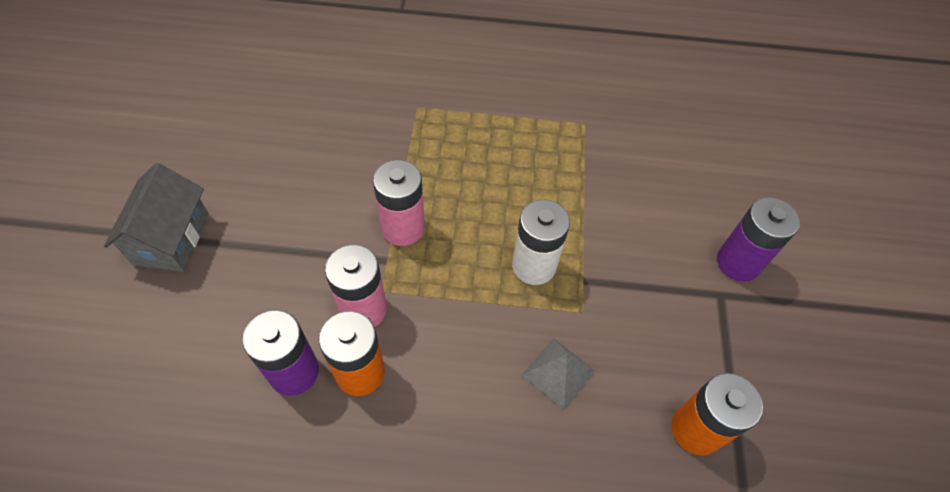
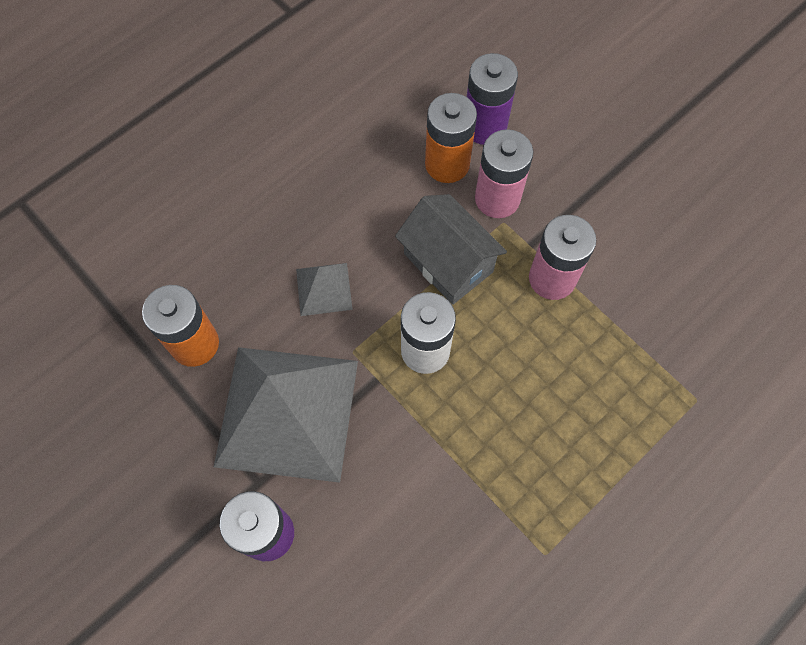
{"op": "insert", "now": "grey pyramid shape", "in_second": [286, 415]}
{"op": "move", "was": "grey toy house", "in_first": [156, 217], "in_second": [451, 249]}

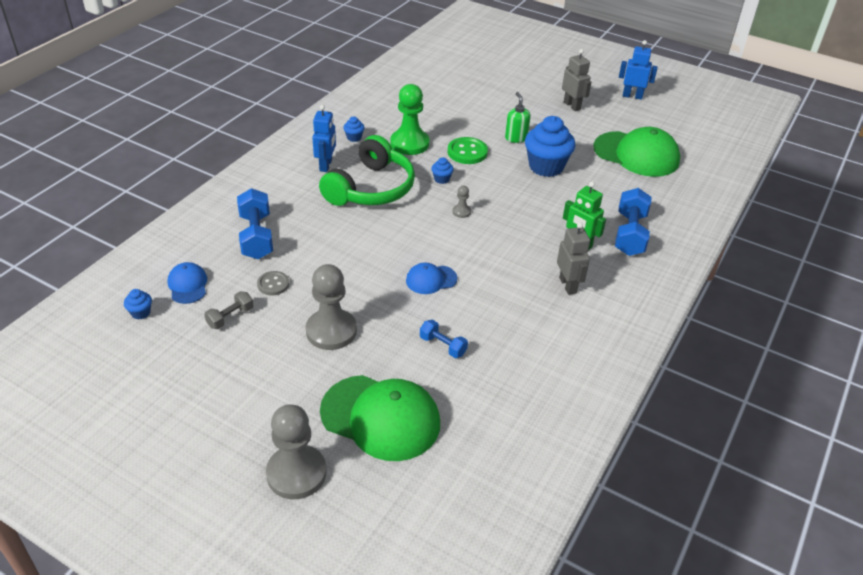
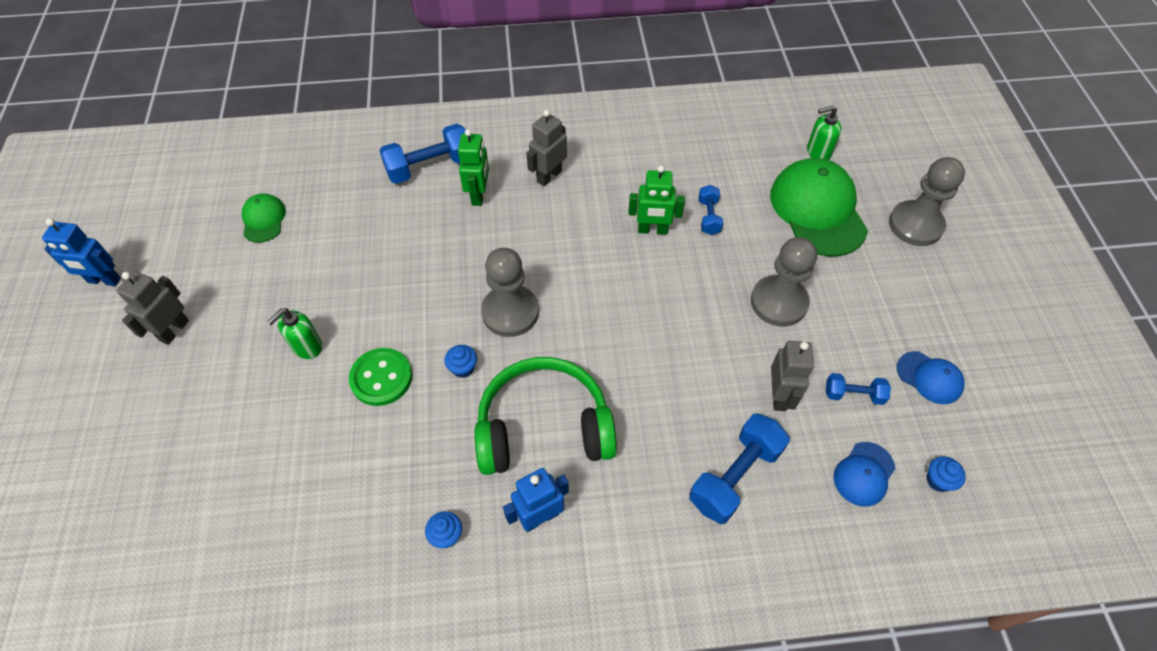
{"op": "delete", "was": "leaf-green chess pawn", "in_first": [410, 119]}
{"op": "delete", "was": "blue fairy cake", "in_first": [550, 146]}
{"op": "insert", "now": "leaf-green toy robot", "in_second": [656, 200]}
{"op": "insert", "now": "leaf-green soap dispenser", "in_second": [824, 132]}
{"op": "move", "was": "blue cap", "in_first": [431, 278], "in_second": [930, 377]}
{"op": "replace", "was": "grey button", "now": "grey toy robot", "in_first": [273, 283], "in_second": [792, 376]}
{"op": "recolor", "was": "grey free weight", "now": "blue free weight", "in_first": [229, 310], "in_second": [858, 389]}
{"op": "rotate", "was": "blue toy robot", "in_first": [638, 70], "in_second": [81, 252], "clockwise": -60}
{"op": "resize", "was": "grey chess pawn", "in_first": [461, 202], "in_second": [510, 292], "ratio": 2.3}
{"op": "resize", "was": "leaf-green cap", "in_first": [636, 152], "in_second": [264, 218], "ratio": 0.5}

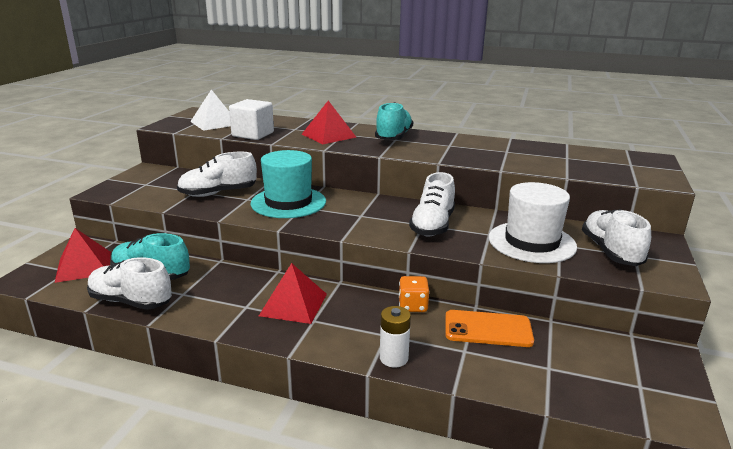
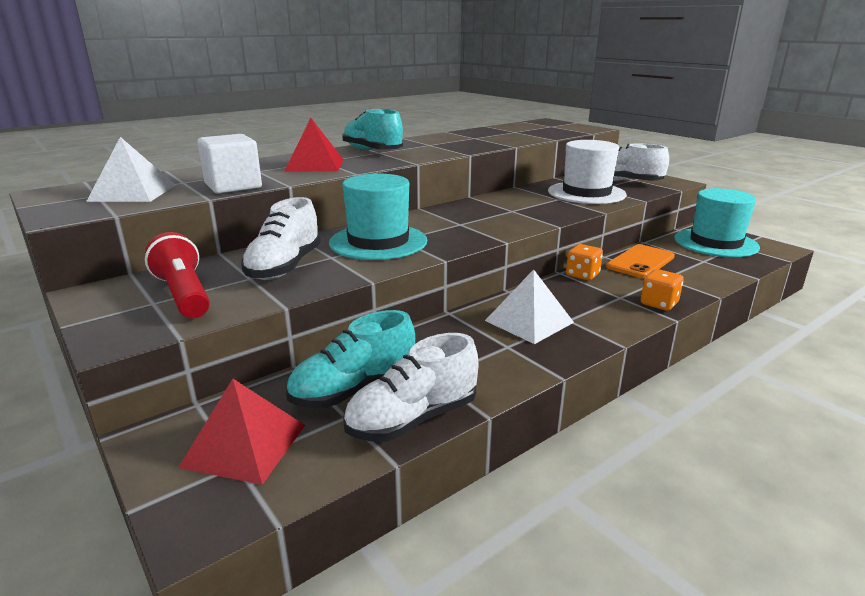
{"op": "delete", "was": "pure white shoe", "in_first": [432, 204]}
{"op": "insert", "now": "crimson pocket torch", "in_second": [177, 275]}
{"op": "insert", "now": "teal tall hat", "in_second": [717, 222]}
{"op": "replace", "was": "pure white power cell", "now": "orange game die", "in_first": [395, 336], "in_second": [662, 290]}
{"op": "recolor", "was": "crimson pyramid shape", "now": "pure white pyramid shape", "in_first": [293, 293], "in_second": [529, 306]}

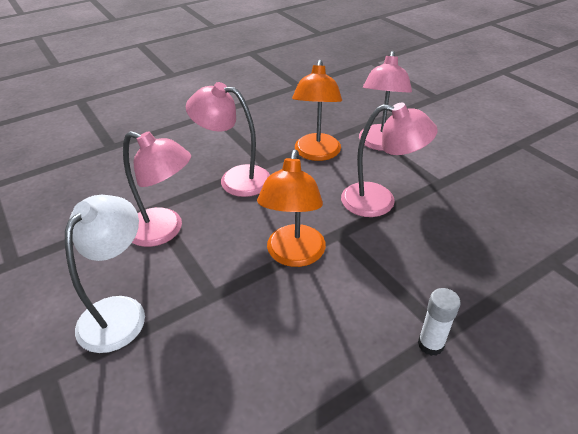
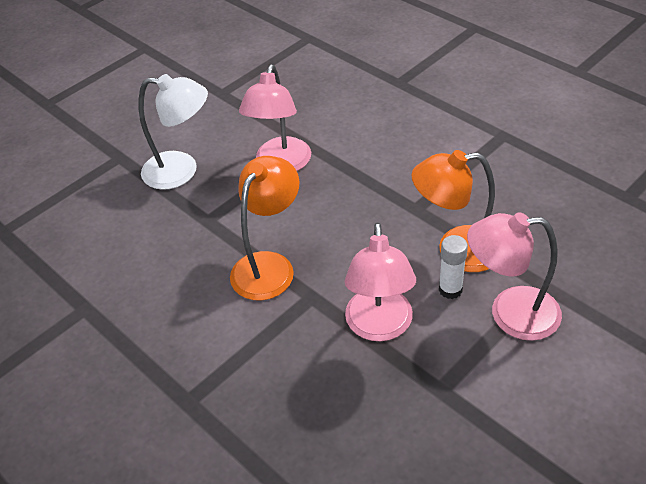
{"op": "delete", "was": "pink reading lamp", "in_first": [228, 139]}
{"op": "move", "was": "pure white stick of glue", "in_first": [439, 322], "in_second": [453, 267]}
{"op": "rotate", "was": "orange reading lamp", "in_first": [291, 208], "in_second": [264, 228], "clockwise": 120}

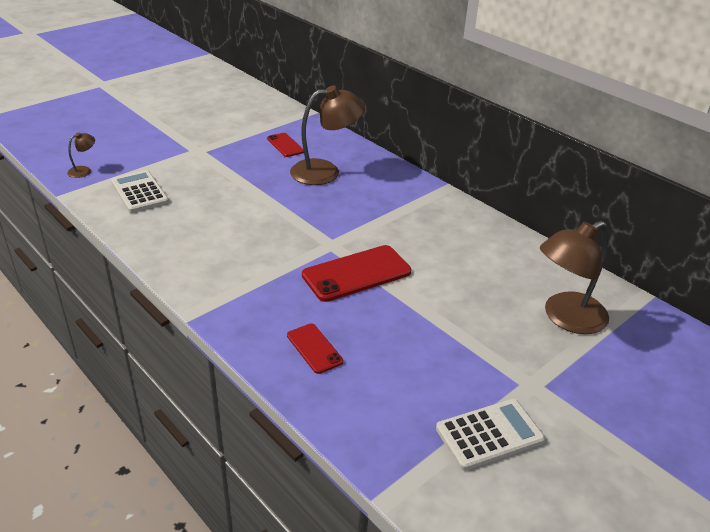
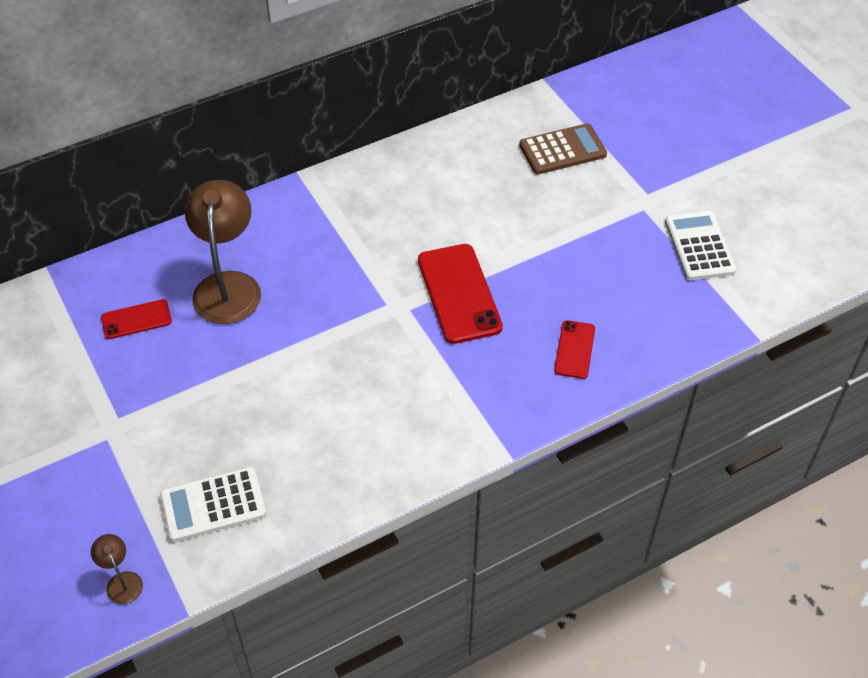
{"op": "replace", "was": "dark brown reading lamp", "now": "dark brown adding machine", "in_first": [574, 277], "in_second": [563, 148]}
{"op": "rotate", "was": "crimson mobile phone", "in_first": [315, 349], "in_second": [574, 349], "clockwise": -60}

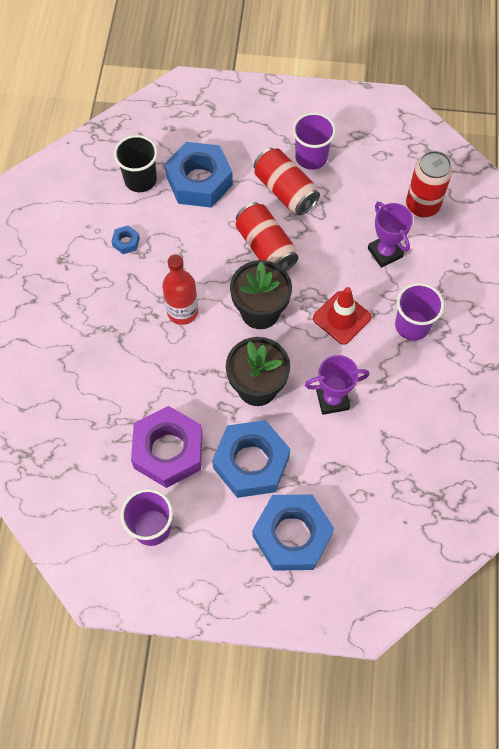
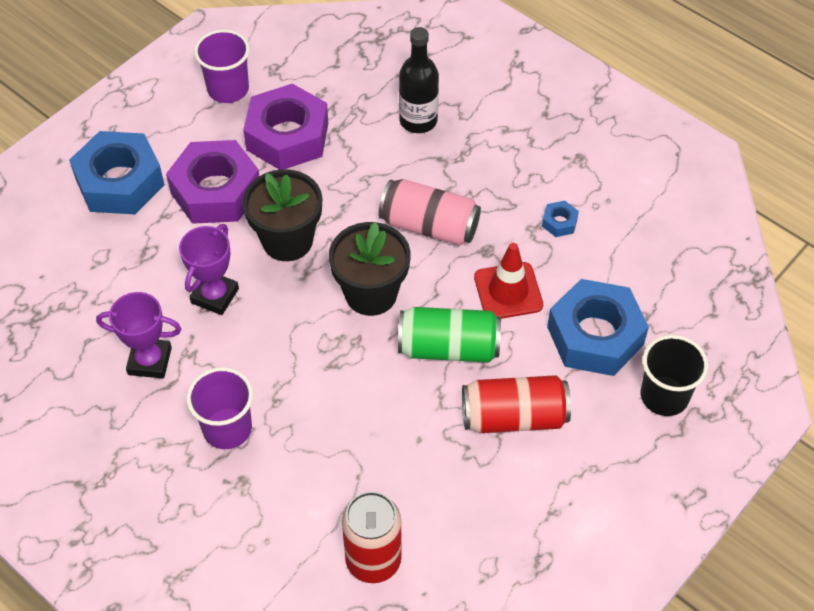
{"op": "delete", "was": "royal purple beaker", "in_first": [314, 141]}
{"op": "insert", "now": "black flask", "in_second": [419, 80]}
{"op": "move", "was": "black beaker", "in_first": [136, 163], "in_second": [674, 375]}
{"op": "move", "was": "crimson road cone", "in_first": [342, 316], "in_second": [508, 281]}
{"op": "move", "was": "royal purple trophy", "in_first": [390, 235], "in_second": [138, 335]}
{"op": "replace", "was": "crimson flask", "now": "pink soda can", "in_first": [180, 289], "in_second": [429, 212]}
{"op": "recolor", "was": "blue nut", "now": "royal purple nut", "in_first": [251, 459], "in_second": [212, 182]}
{"op": "recolor", "was": "crimson soda can", "now": "leaf-green soda can", "in_first": [267, 237], "in_second": [449, 334]}

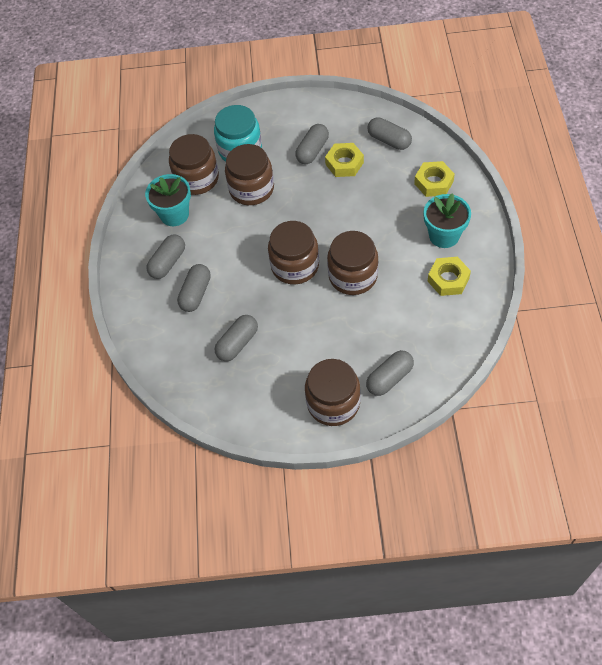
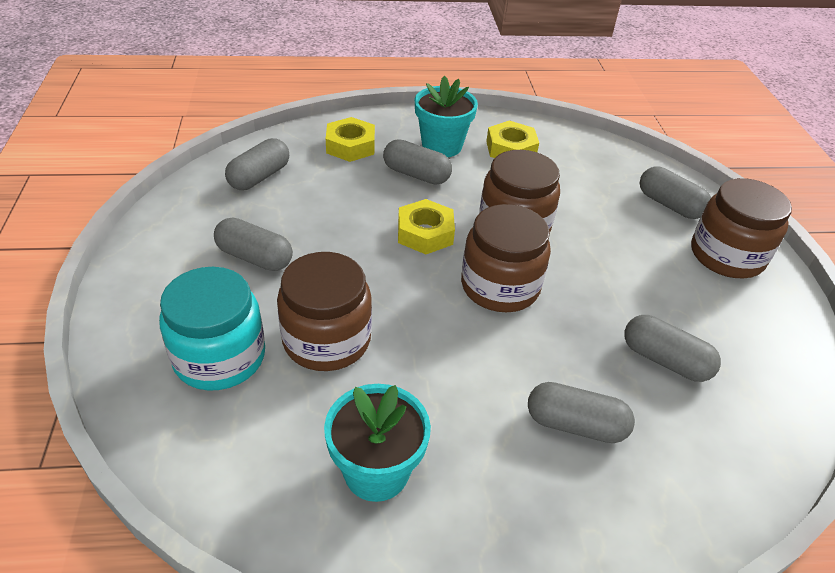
{"op": "delete", "was": "dark brown jam jar", "in_first": [194, 164]}
{"op": "move", "was": "grey capsule", "in_first": [165, 257], "in_second": [417, 162]}
{"op": "move", "was": "bright yellow nut", "in_first": [344, 160], "in_second": [426, 226]}

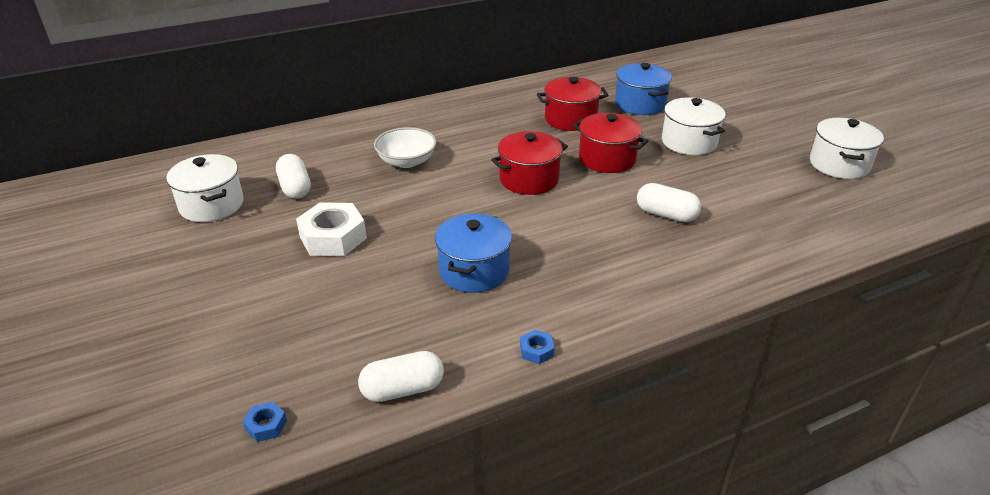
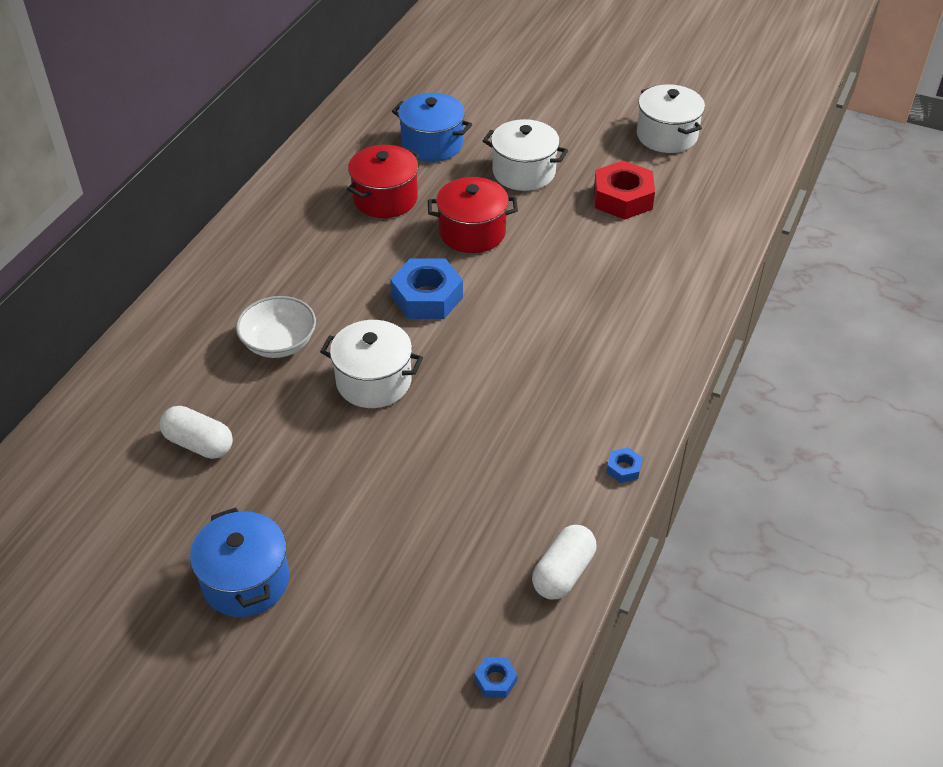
{"op": "delete", "was": "pure white nut", "in_first": [331, 229]}
{"op": "delete", "was": "pure white capsule", "in_first": [669, 202]}
{"op": "insert", "now": "crimson nut", "in_second": [624, 190]}
{"op": "move", "was": "pure white stockpot", "in_first": [205, 188], "in_second": [371, 364]}
{"op": "move", "was": "blue stockpot", "in_first": [473, 253], "in_second": [239, 562]}
{"op": "replace", "was": "crimson stockpot", "now": "blue nut", "in_first": [529, 163], "in_second": [426, 288]}

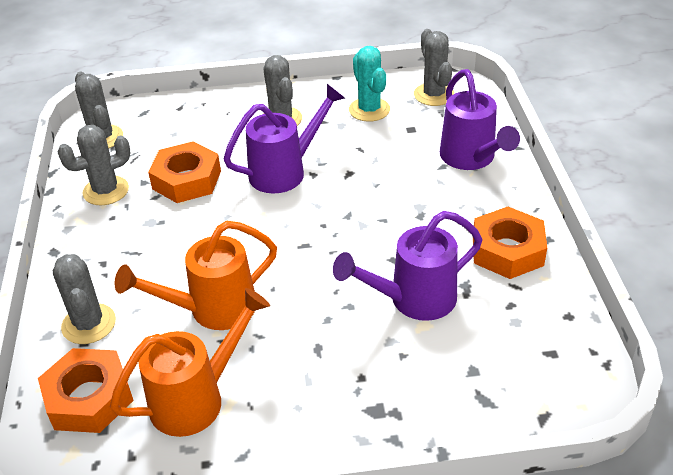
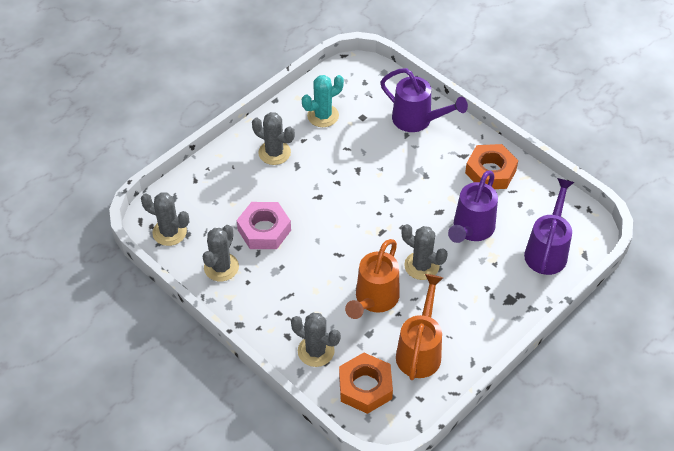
{"op": "move", "was": "royal purple watering pot", "in_first": [284, 139], "in_second": [549, 226]}
{"op": "move", "was": "grey cactus", "in_first": [434, 67], "in_second": [424, 252]}
{"op": "recolor", "was": "orange nut", "now": "pink nut", "in_first": [184, 172], "in_second": [264, 225]}
{"op": "rotate", "was": "teal cactus", "in_first": [369, 84], "in_second": [323, 101], "clockwise": -60}

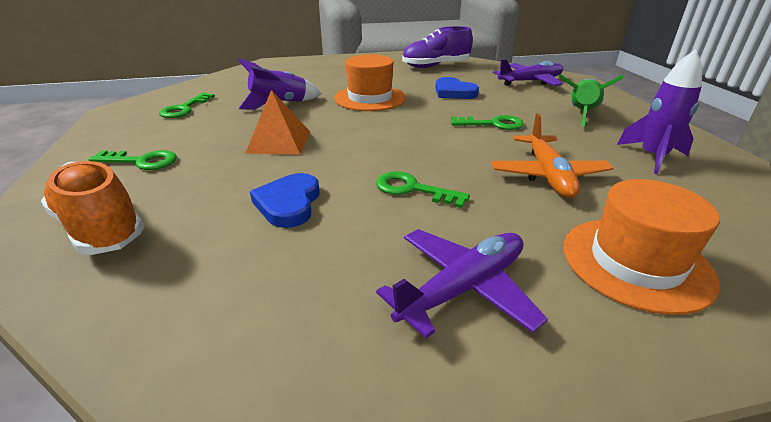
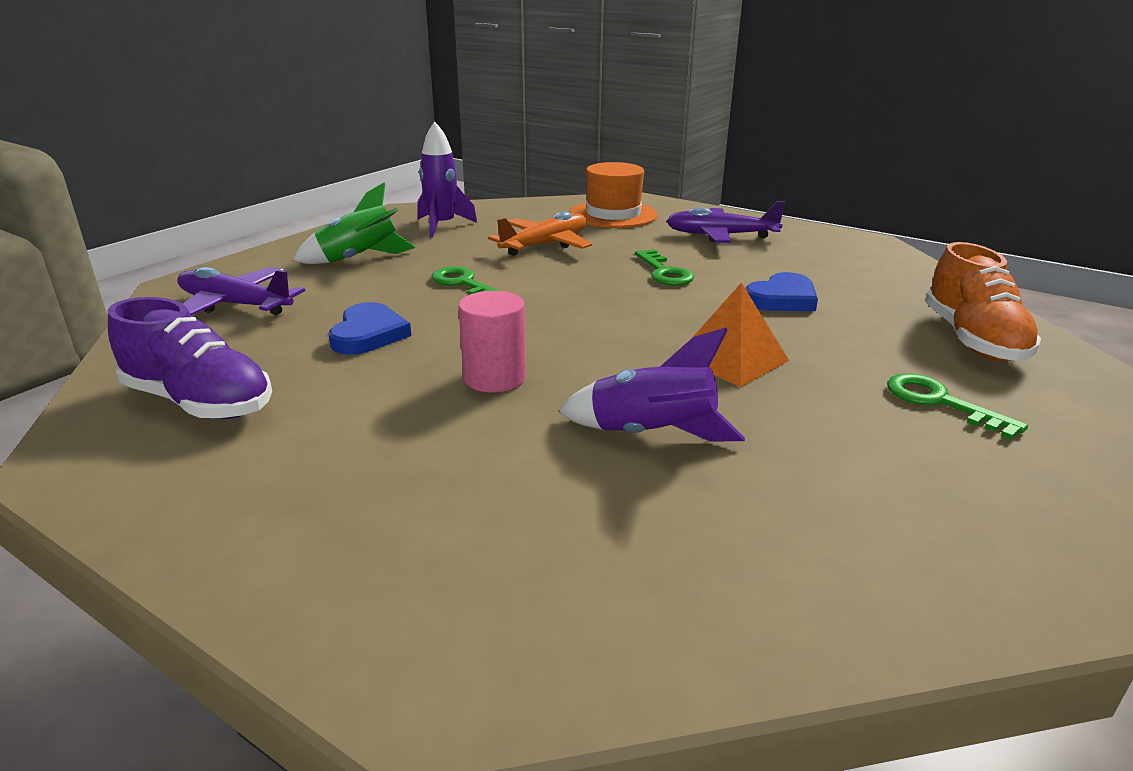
{"op": "delete", "was": "leaf-green door key", "in_first": [187, 105]}
{"op": "replace", "was": "orange tall hat", "now": "pink cylinder", "in_first": [370, 82], "in_second": [492, 341]}

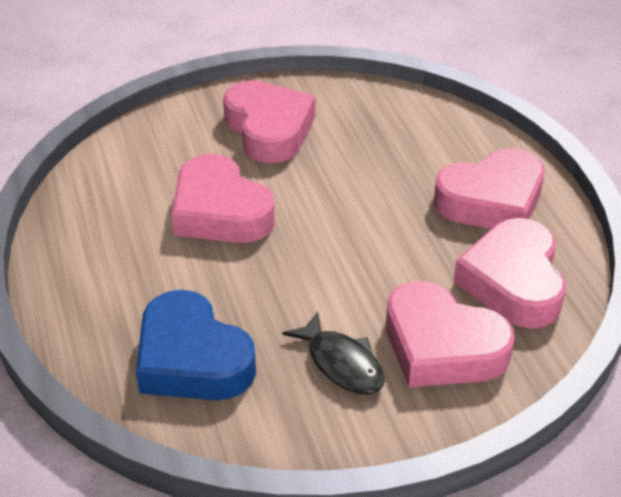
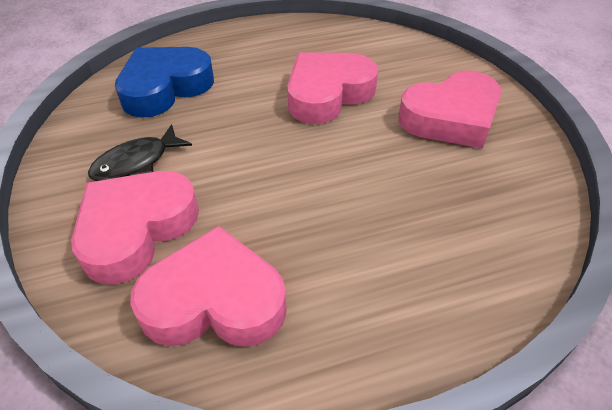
{"op": "delete", "was": "pink heart", "in_first": [489, 188]}

